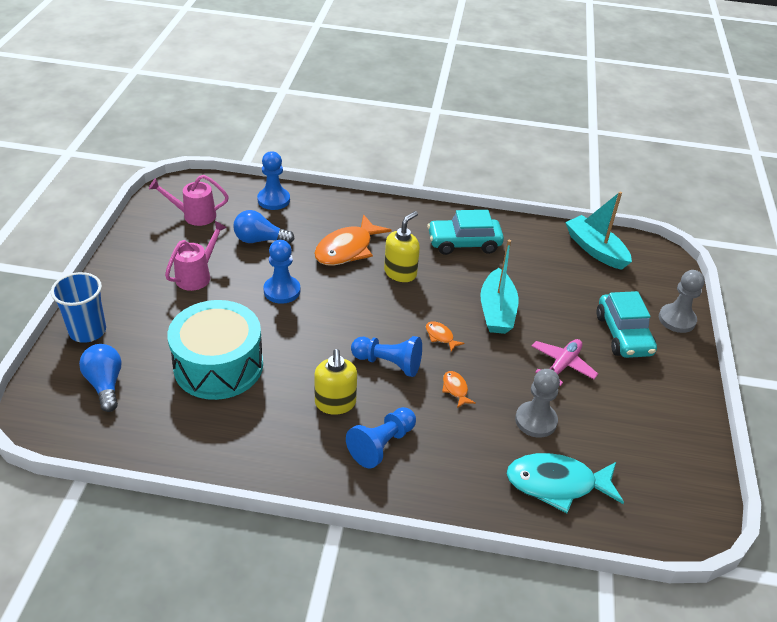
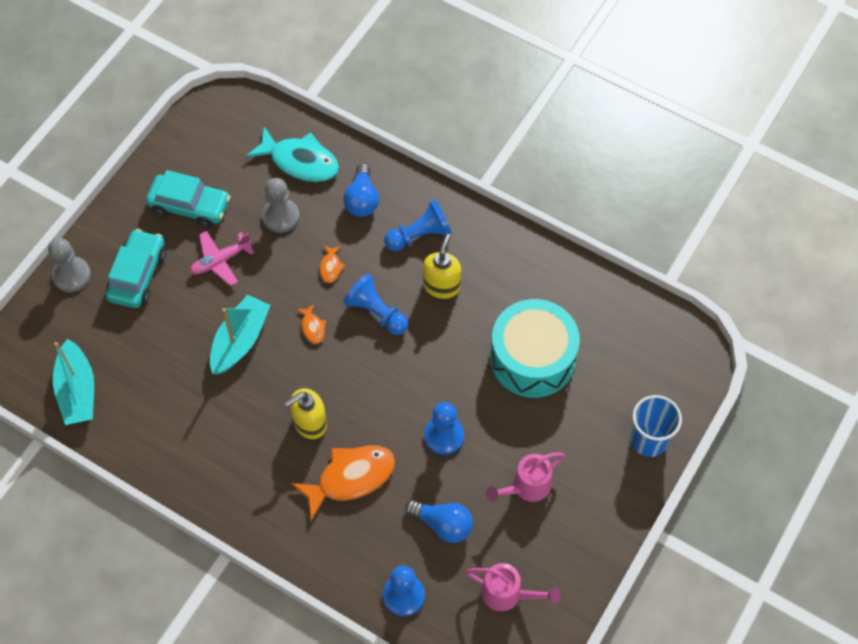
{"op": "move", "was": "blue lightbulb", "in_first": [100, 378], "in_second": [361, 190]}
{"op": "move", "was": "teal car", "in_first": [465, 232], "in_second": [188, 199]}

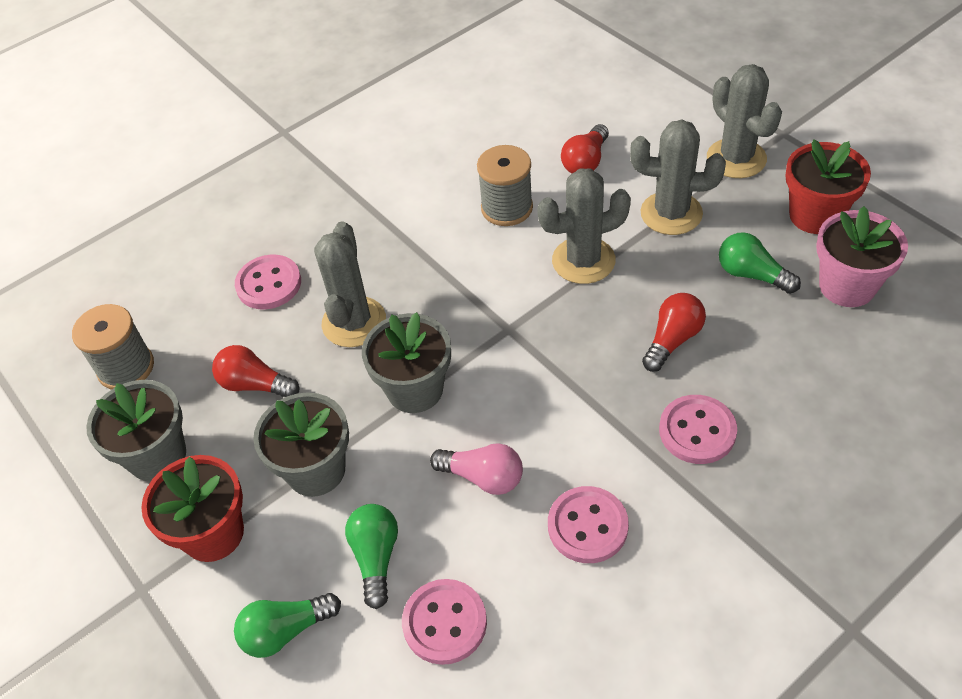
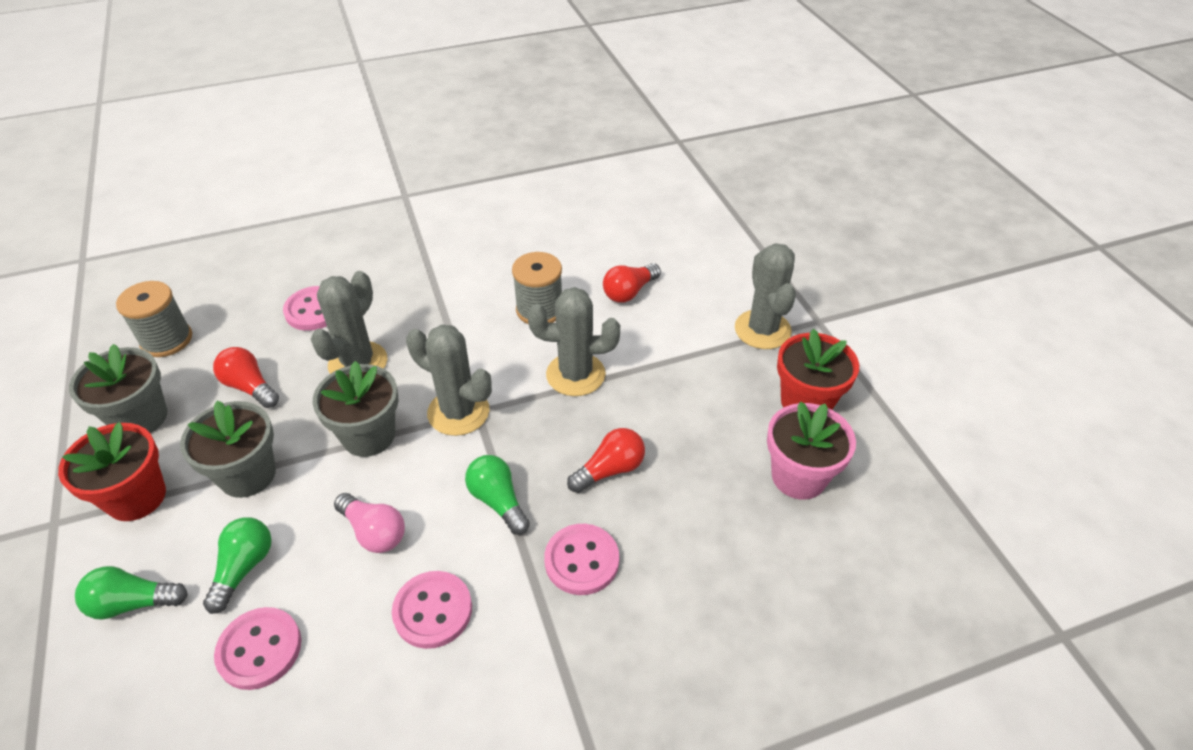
{"op": "move", "was": "grey cactus", "in_first": [678, 177], "in_second": [449, 380]}
{"op": "move", "was": "leaf-green lightbulb", "in_first": [760, 263], "in_second": [497, 495]}

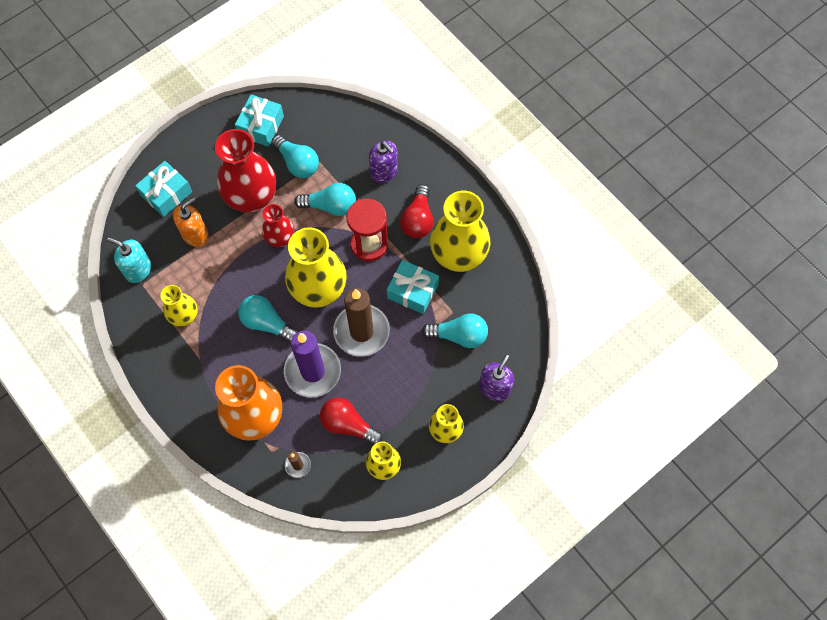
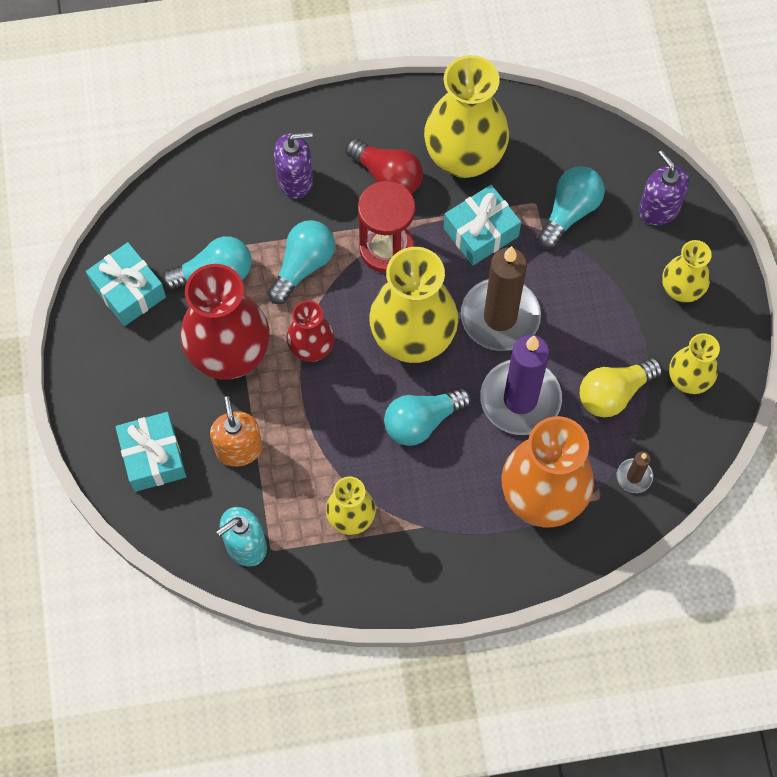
{"op": "recolor", "was": "crimson lightbulb", "now": "bright yellow lightbulb", "in_first": [351, 421], "in_second": [621, 387]}

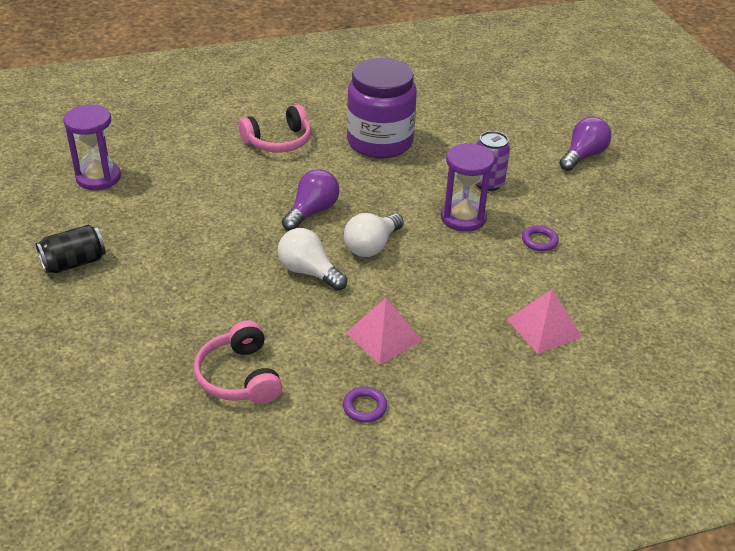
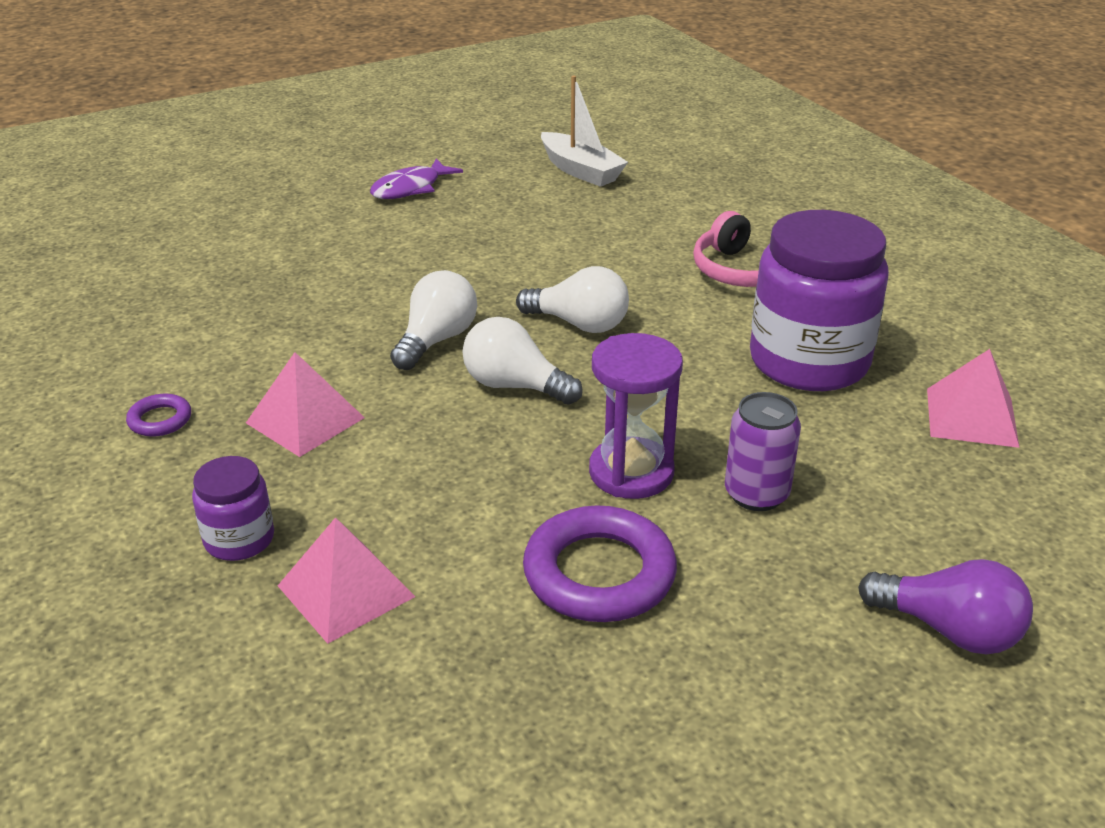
{"op": "delete", "was": "pink headphones", "in_first": [238, 362]}
{"op": "insert", "now": "royal purple jam jar", "in_second": [233, 508]}
{"op": "insert", "now": "pink pyramid shape", "in_second": [973, 398]}
{"op": "replace", "was": "black soda can", "now": "royal purple toy fish", "in_first": [71, 248], "in_second": [416, 178]}
{"op": "replace", "was": "royal purple sandglass", "now": "pure white sailboat", "in_first": [92, 147], "in_second": [584, 131]}
{"op": "recolor", "was": "royal purple lightbulb", "now": "pure white lightbulb", "in_first": [310, 200], "in_second": [572, 299]}
{"op": "resize", "was": "royal purple torus", "in_first": [540, 238], "in_second": [600, 563], "ratio": 2.06}

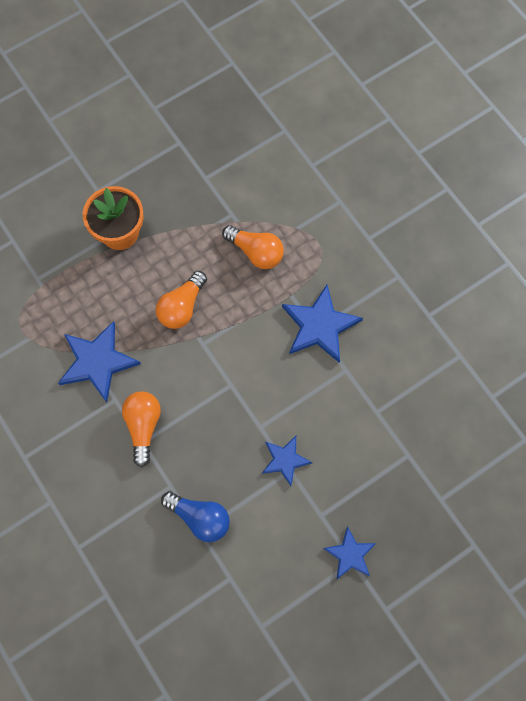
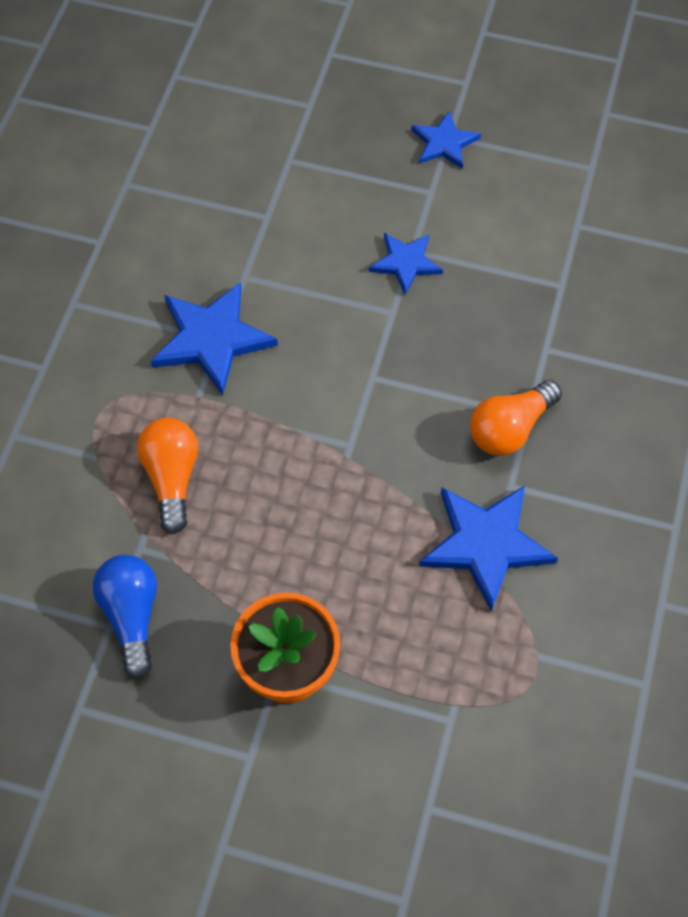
{"op": "delete", "was": "orange lightbulb", "in_first": [181, 300]}
{"op": "move", "was": "blue lightbulb", "in_first": [195, 516], "in_second": [125, 616]}

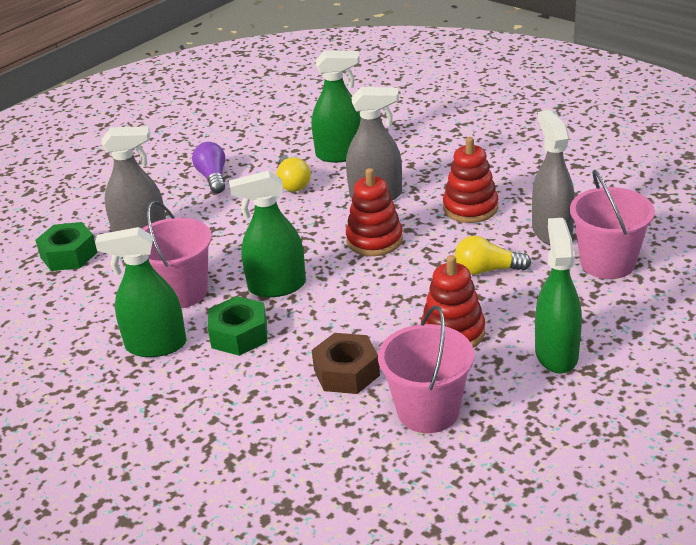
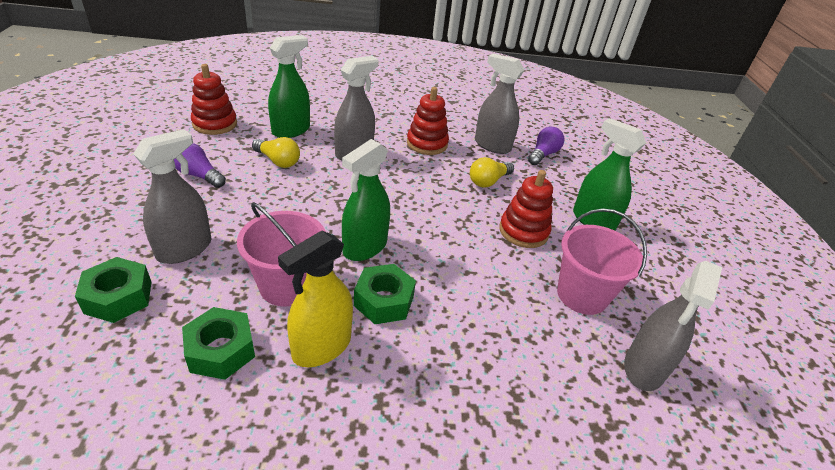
{"op": "delete", "was": "dark brown nut", "in_first": [346, 363]}
{"op": "insert", "now": "leaf-green nut", "in_second": [218, 343]}
{"op": "insert", "now": "grey spray cleaner", "in_second": [673, 326]}
{"op": "move", "was": "crimson ring stacker", "in_first": [374, 212], "in_second": [214, 99]}
{"op": "replace", "was": "pink bucket", "now": "royal purple lightbulb", "in_first": [612, 224], "in_second": [546, 146]}
{"op": "recolor", "was": "leaf-green spray cleaner", "now": "bright yellow spray cleaner", "in_first": [141, 292], "in_second": [315, 299]}

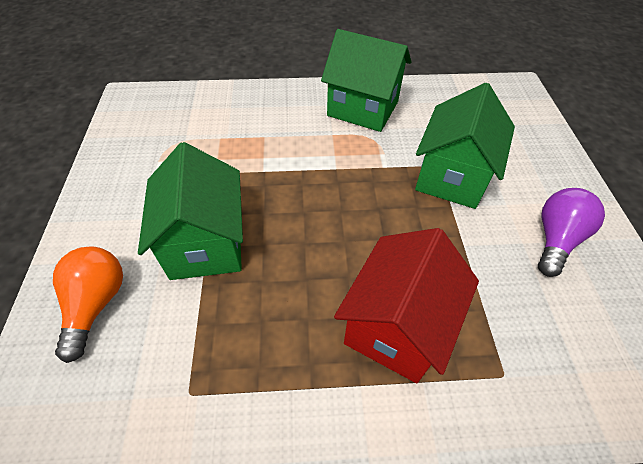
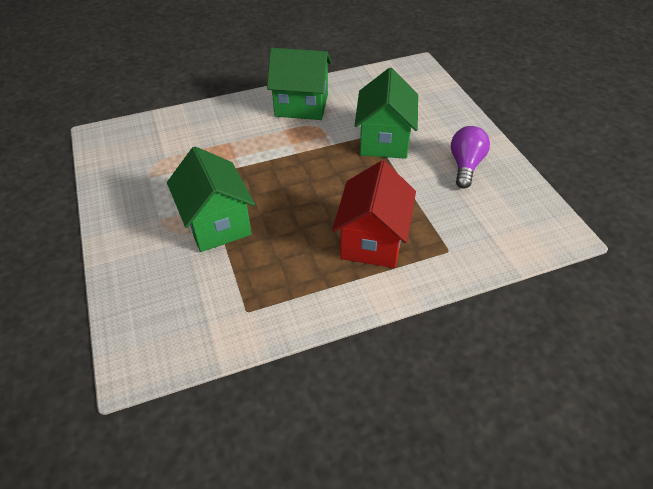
{"op": "delete", "was": "orange lightbulb", "in_first": [88, 304]}

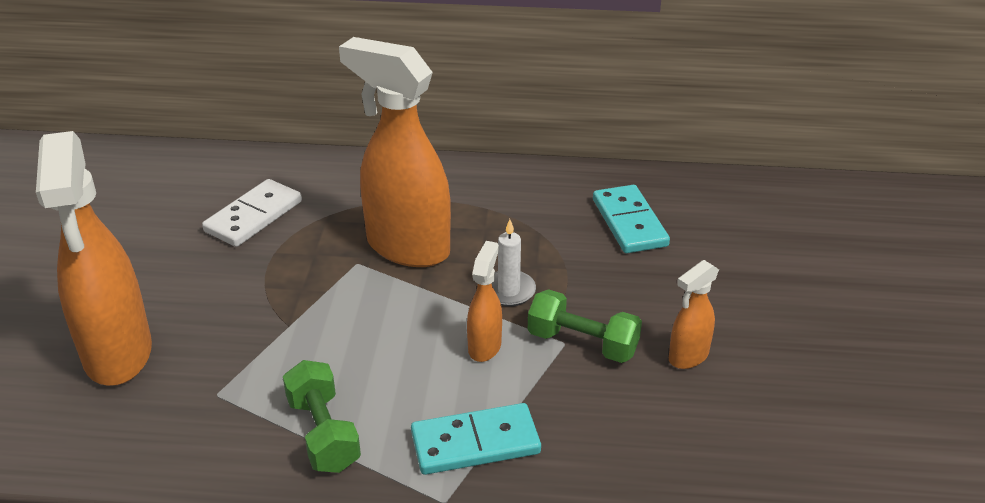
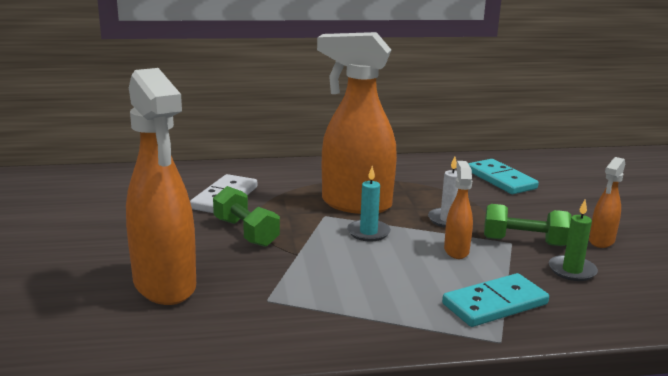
{"op": "insert", "now": "teal wax candle", "in_second": [369, 203]}
{"op": "insert", "now": "leaf-green wax candle", "in_second": [573, 240]}
{"op": "move", "was": "leaf-green free weight", "in_first": [322, 416], "in_second": [246, 216]}

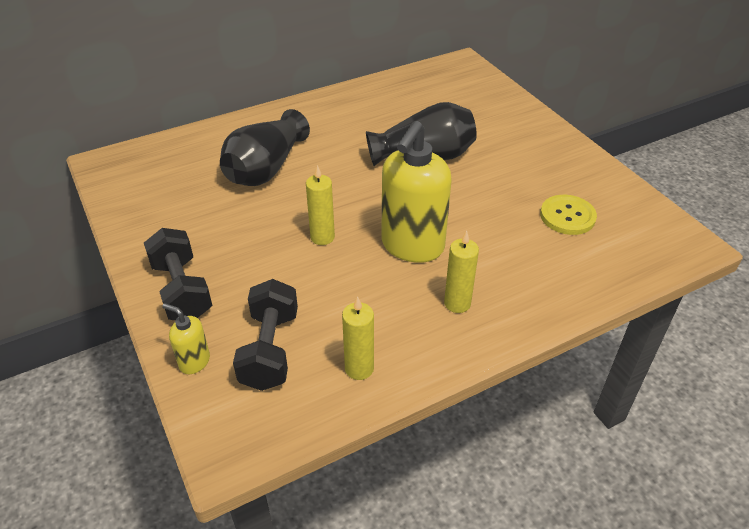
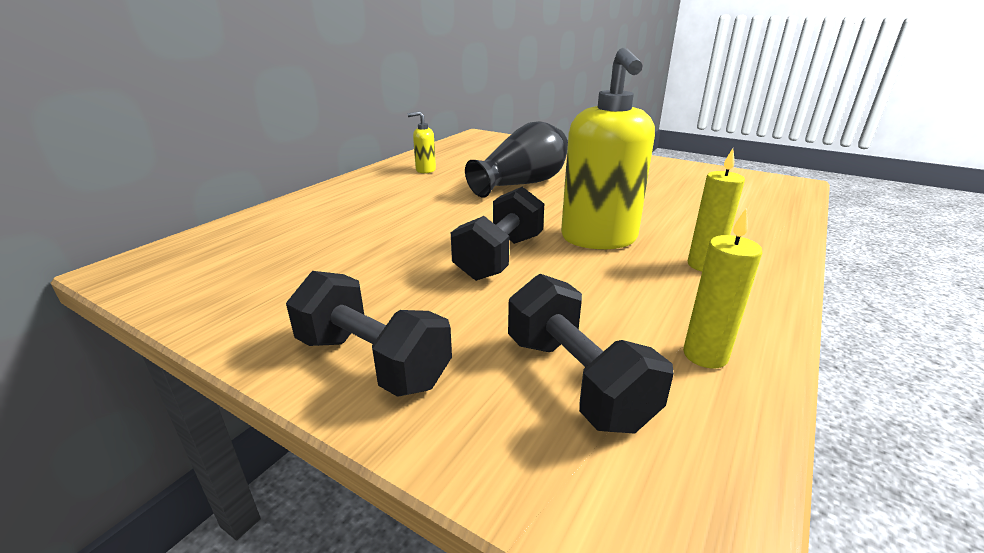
{"op": "delete", "was": "black vase", "in_first": [265, 147]}
{"op": "delete", "was": "bright yellow button", "in_first": [568, 215]}
{"op": "move", "was": "bright yellow soap dispenser", "in_first": [186, 338], "in_second": [422, 142]}
{"op": "replace", "was": "bright yellow wax candle", "now": "black free weight", "in_first": [320, 205], "in_second": [497, 234]}

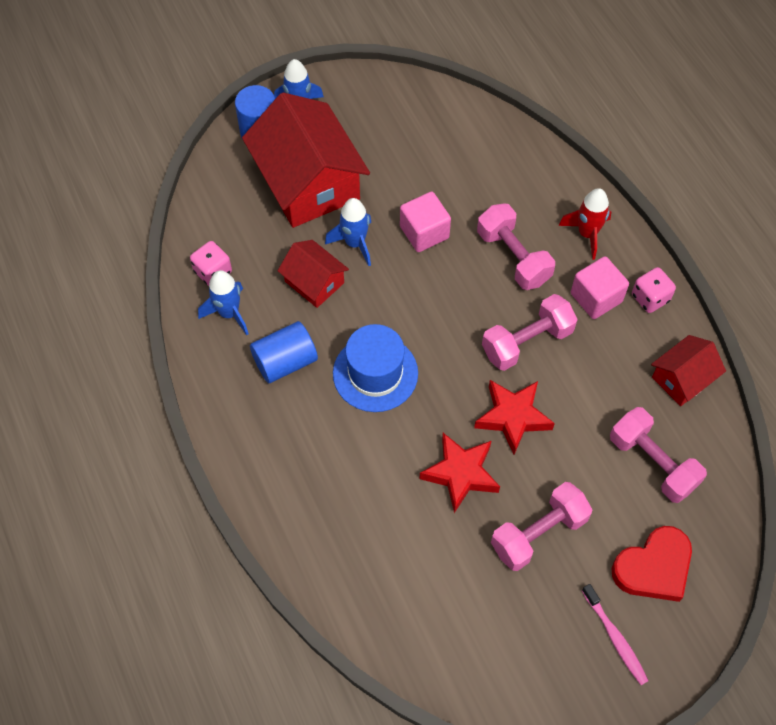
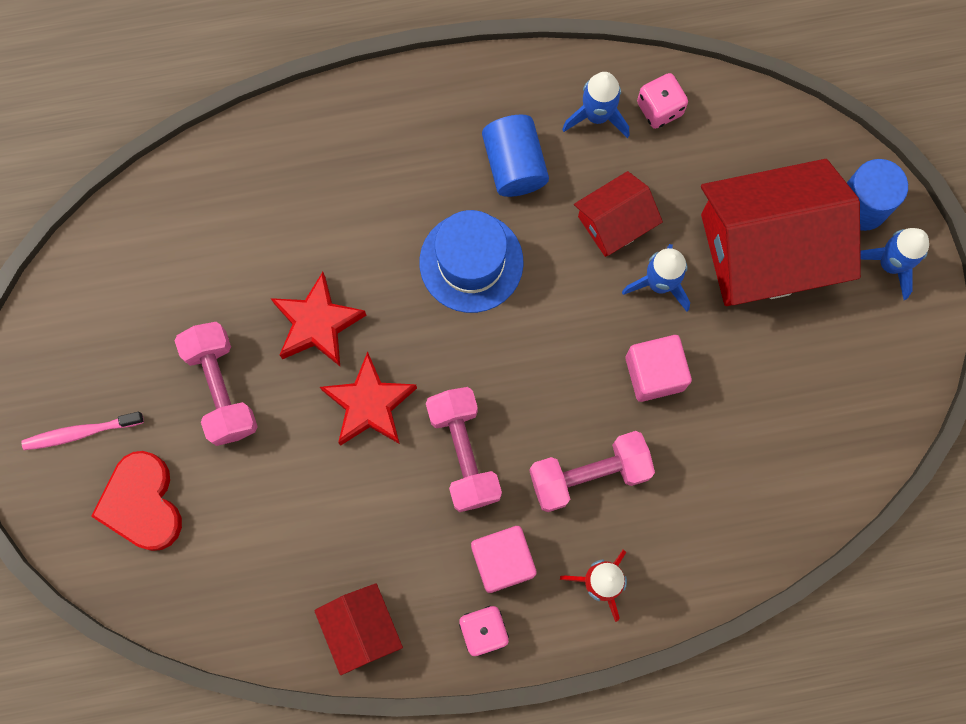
{"op": "delete", "was": "pink free weight", "in_first": [658, 455]}

